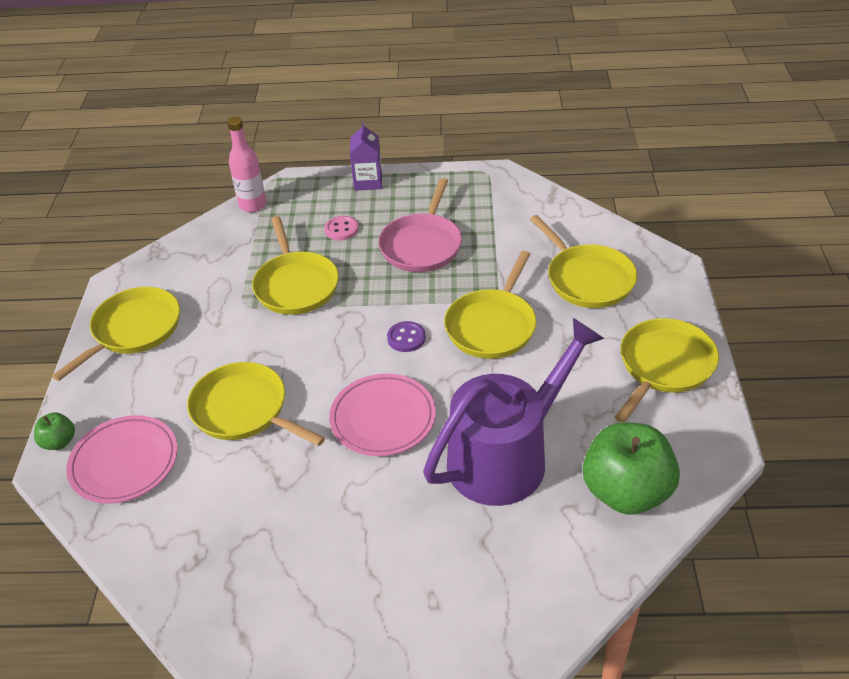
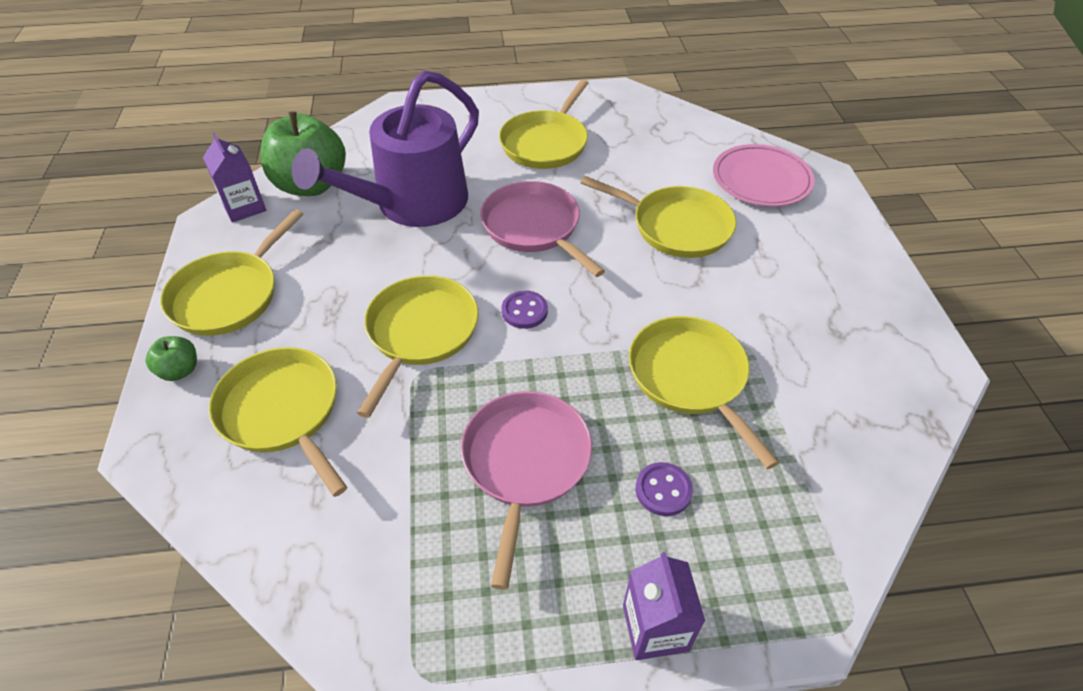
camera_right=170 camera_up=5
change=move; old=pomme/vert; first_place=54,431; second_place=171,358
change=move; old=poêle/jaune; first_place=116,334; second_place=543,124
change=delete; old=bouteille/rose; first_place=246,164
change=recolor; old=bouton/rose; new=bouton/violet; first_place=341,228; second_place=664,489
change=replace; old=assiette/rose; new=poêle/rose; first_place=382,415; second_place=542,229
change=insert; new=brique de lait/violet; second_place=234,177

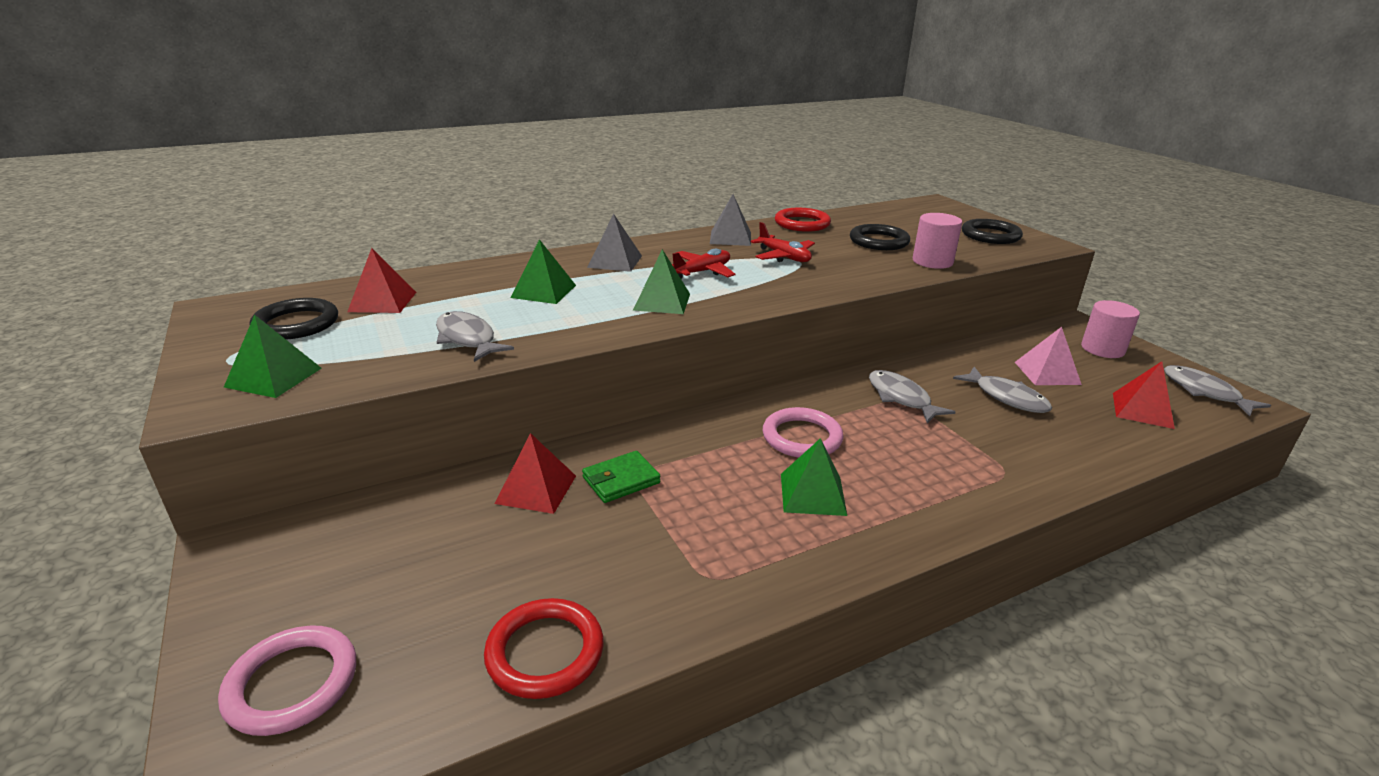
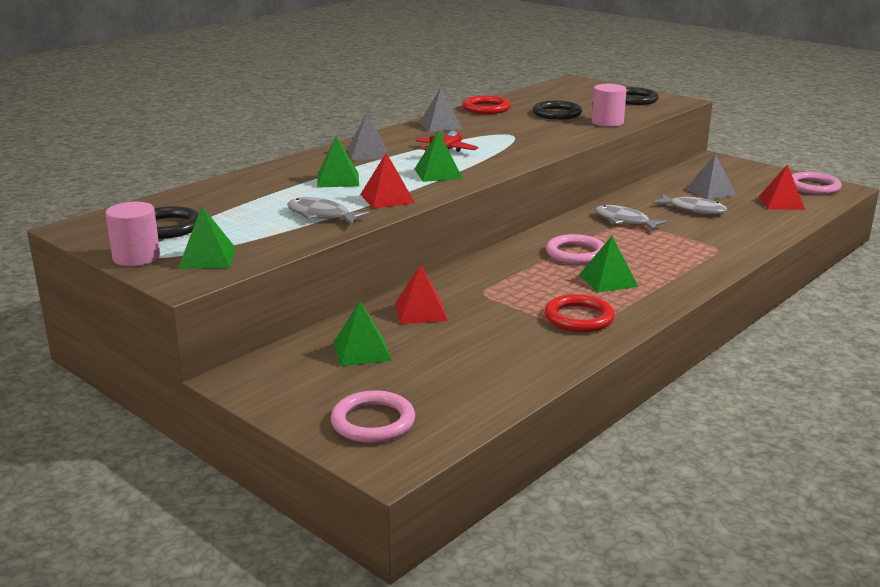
camera_right=-20 camera_up=-5
change=move; old=pyramide/rouge; first_place=381,280; second_place=387,181
change=move; old=anneau/rouge; first_place=544,648; second_place=579,313
change=delete; old=portefeuille/vert; first_place=621,477
change=delete; old=avion/rouge; first_place=783,242
change=recolor; old=pyramide/rose; new=pyramide/gris; first_place=1048,356; second_place=711,177
change=move; old=cylindre/rose; first_place=1110,329; second_place=132,234
change=replace; old=poisson/gris; new=anneau/rose; first_place=1217,390; second_place=817,183
change=insert; new=pyramide/vert; second_place=362,333

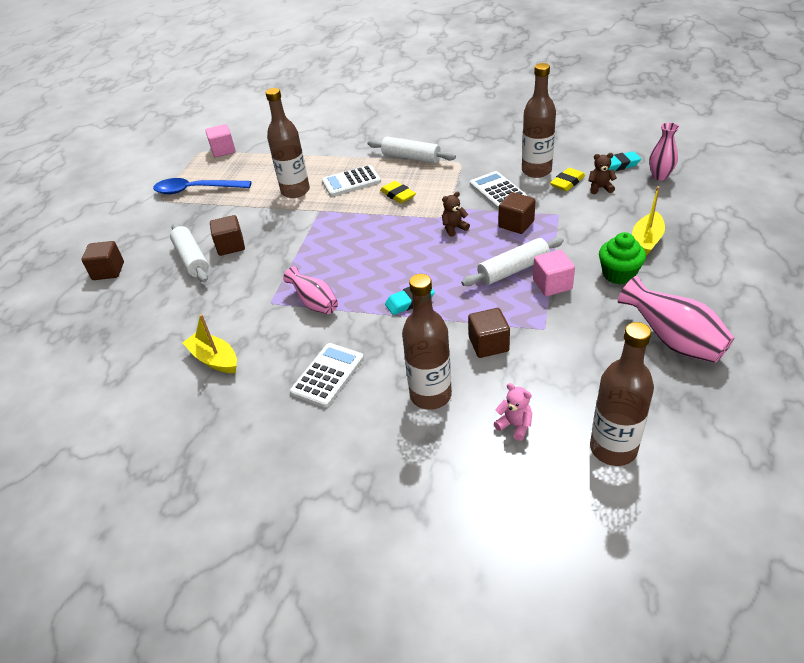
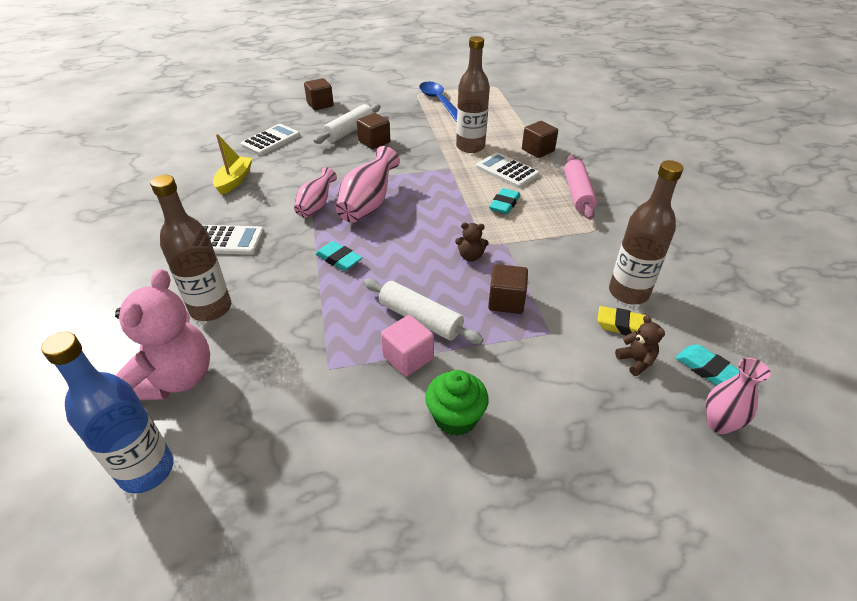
camera_right=60 camera_up=0
change=delete; old=cube/rose; first_place=220,141
change=recolor; old=rouleau à pâtisserie/blanc; new=rouleau à pâtisserie/rose; first_place=412,149; second_place=580,187
change=recolor; old=gomme/jaune; new=gomme/turquoise; first_place=398,192; second_place=504,201
change=rotate; old=ours en peluche/marron; first_place=456,214; second_place=472,242; degrees=150
change=move; old=cube/marron; first_place=489,333; second_place=540,139
change=move; old=calculatrice/blanc; first_place=498,190; second_place=270,139
change=resize; old=ours en peluche/rose; first_place=513,412; second_place=162,334; factor=2.28
change=recolor; old=bouteille/marron; new=bouteille/bleu; first_place=622,394; second_place=107,412
change=move; old=vase/rose; first_place=676,319; second_place=368,184
change=delete; old=bateau/jaune; first_place=648,221

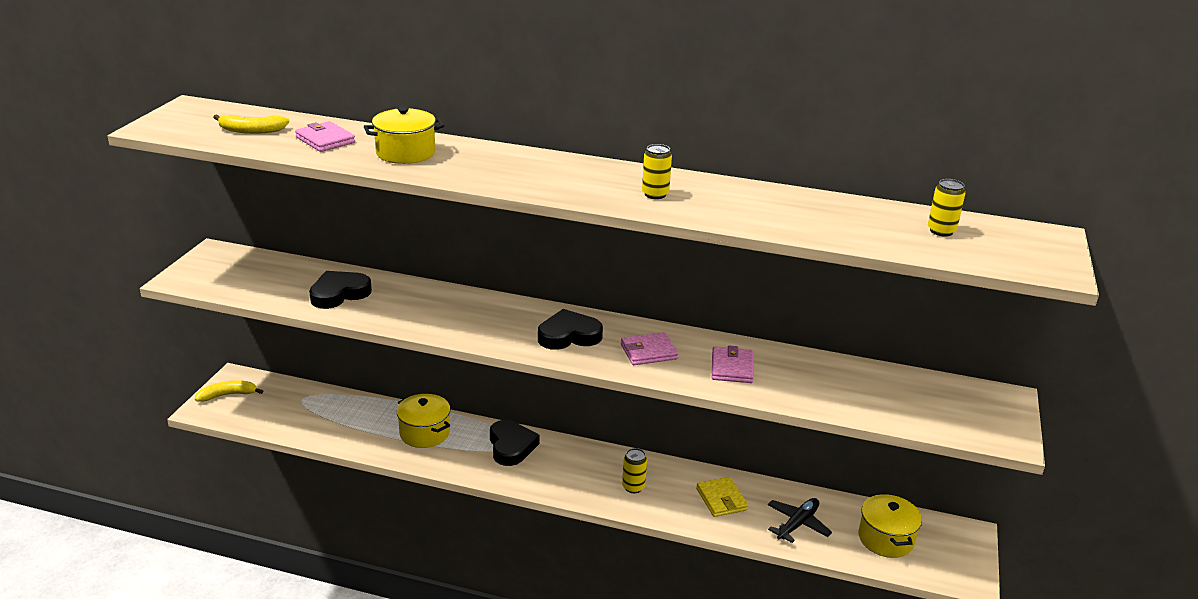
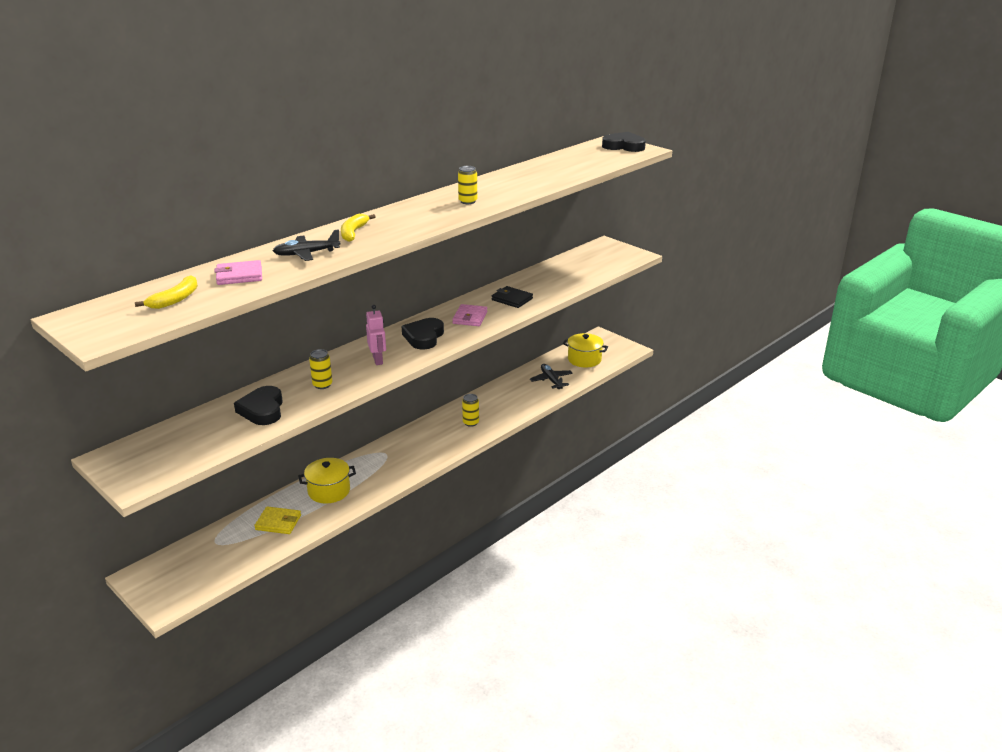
camera_right=-60 camera_up=0
change=move; old=banane/jaune; first_place=229,391; second_place=358,228
change=replace; old=marmite/jaune; new=avion/noir; first_place=404,135; second_place=306,245
change=move; old=cœur/noir; first_place=514,443; second_place=624,142
change=move; old=portefeuille/jaune; first_place=722,497; second_place=277,520
change=recolor; old=portefeuille/rose; new=portefeuille/noir; first_place=732,364; second_place=512,297
change=move; old=canette/jaune; first_place=946,208; second_place=320,369
change=insert; new=robot/rose; second_place=376,335

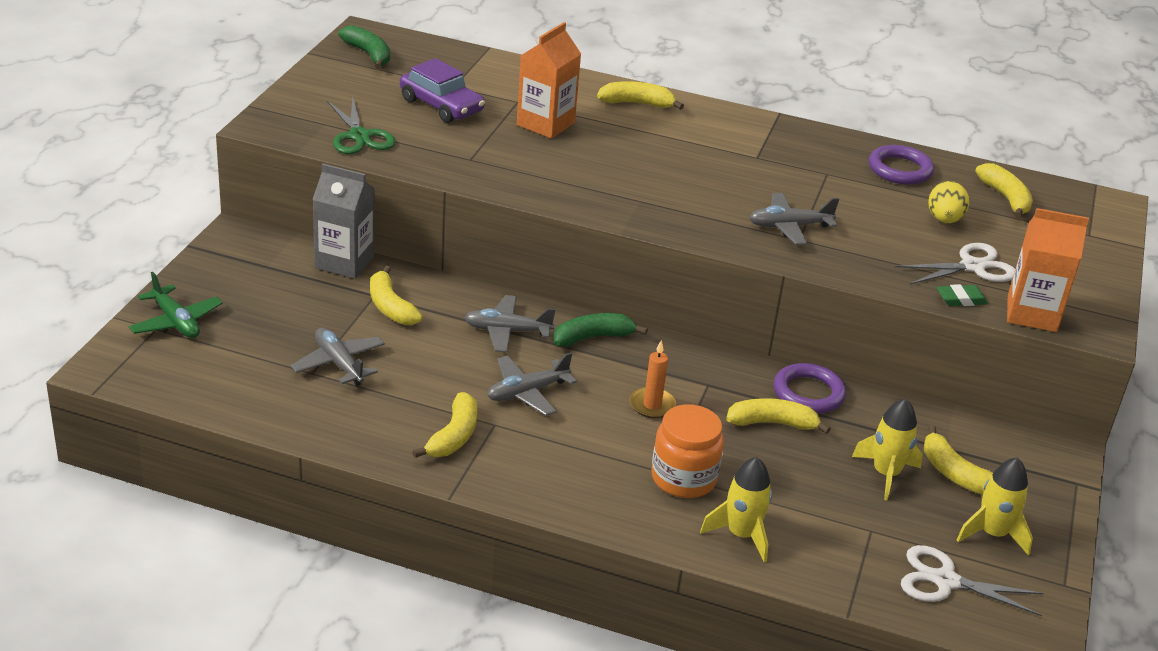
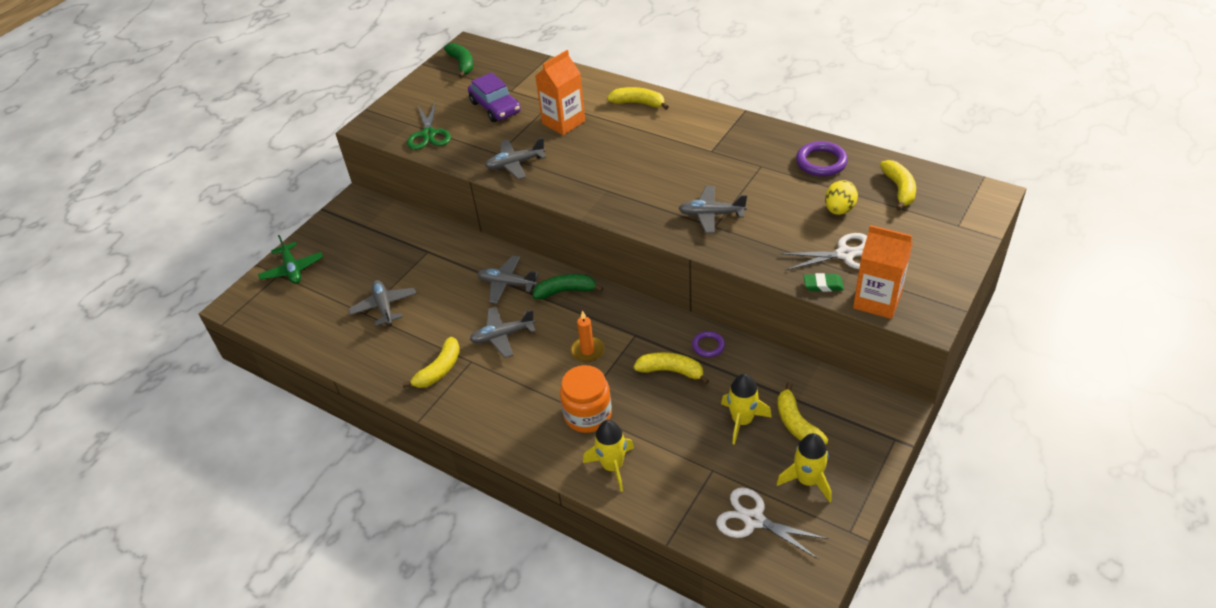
camera_right=20 camera_up=10
change=delete; old=brique de lait/gris; first_place=343,221
change=delete; old=banane/jaune; first_place=396,295
change=resize; old=anneau/violet; first_place=810,388; second_place=708,344; factor=0.61
change=insert; new=avion/gris; second_place=515,158

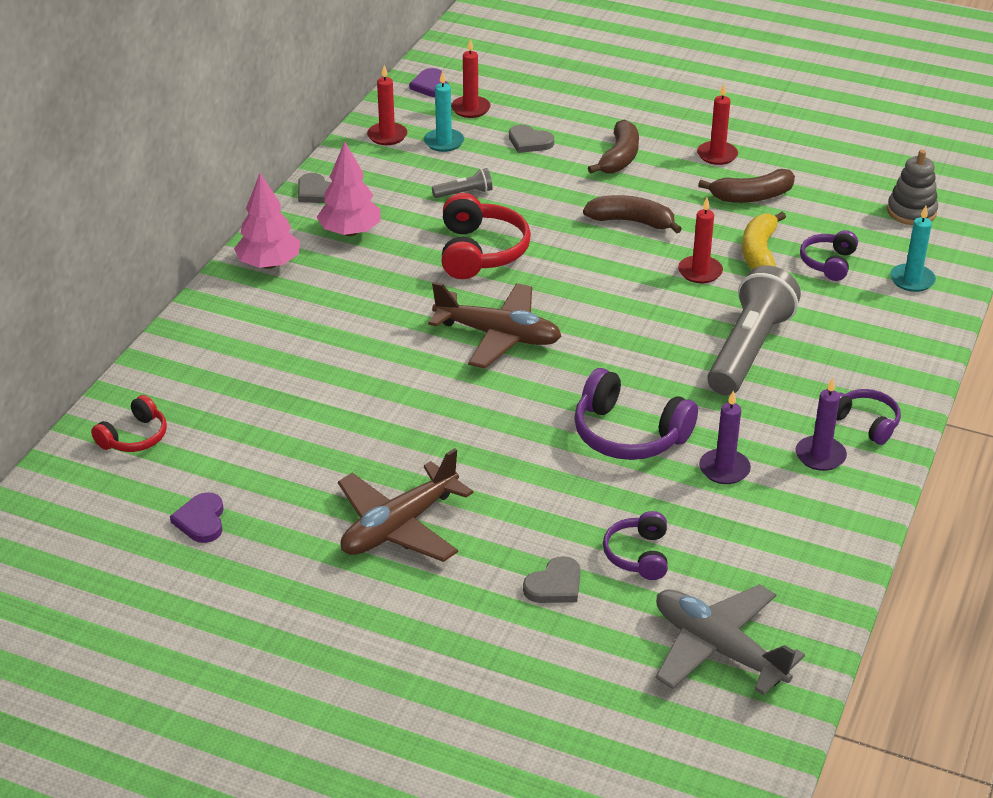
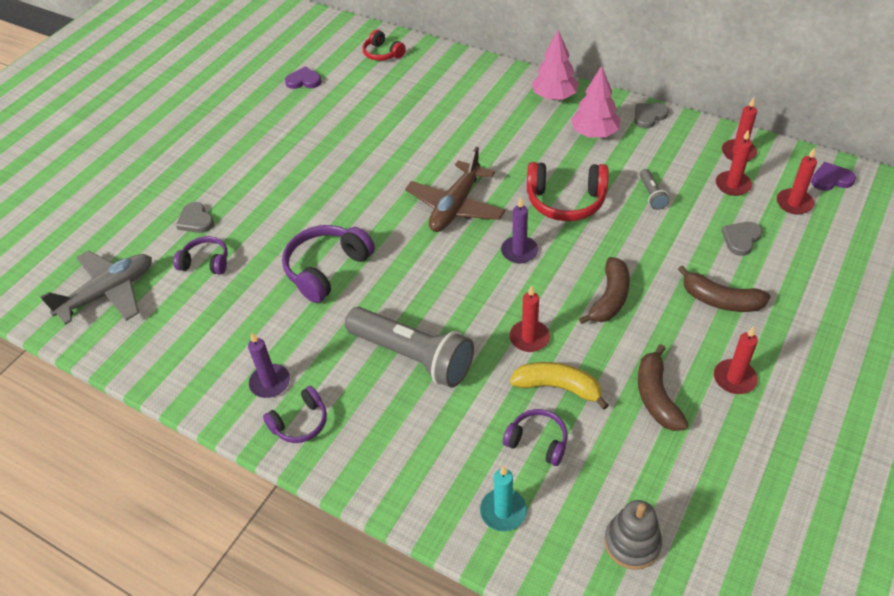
camera_right=100 camera_up=10
change=delete; old=avion/marron; first_place=405,505
change=recolor; old=bougie/turquoise; new=bougie/rouge; first_place=444,111; second_place=734,163
change=move; old=bougie/violet; first_place=725,437; second_place=519,230

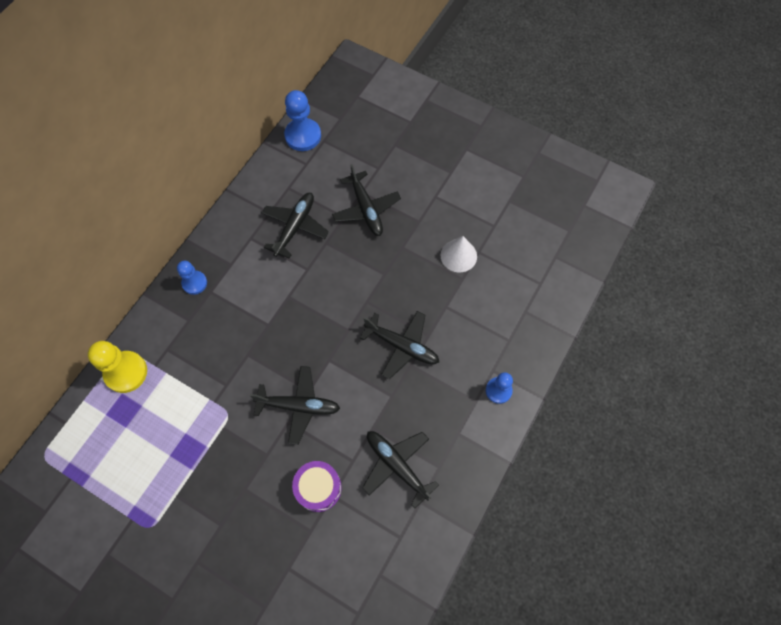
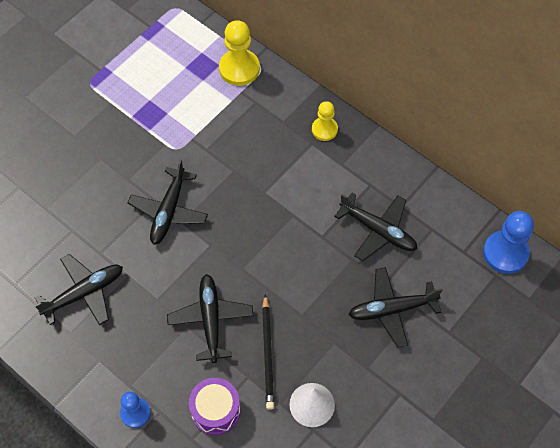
camera_right=100 camera_up=-5
change=recolor; old=pion/bleu; new=pion/jaune; first_place=192,278; second_place=325,121
change=move; old=tambour/violet; first_place=317,486; second_place=214,406
change=rotate; old=avion/noir; first_place=399,345; second_place=210,318; degrees=135
change=insert; new=crayon/noir; second_place=268,352

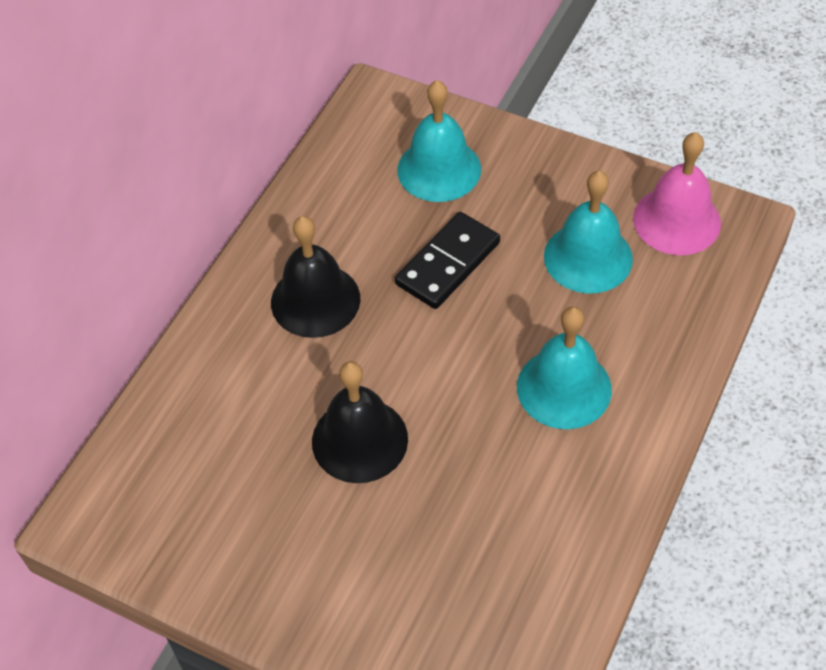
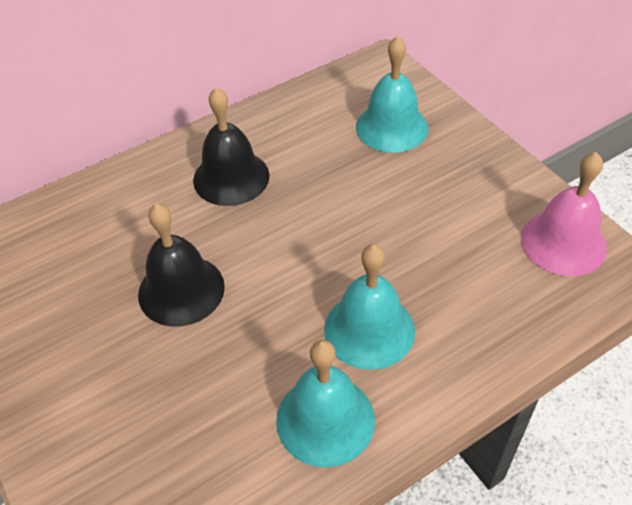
camera_right=30 camera_up=-5
change=delete; old=domino/noir; first_place=447,260
change=move; old=cloche/turquoise; first_place=588,232; second_place=325,403

